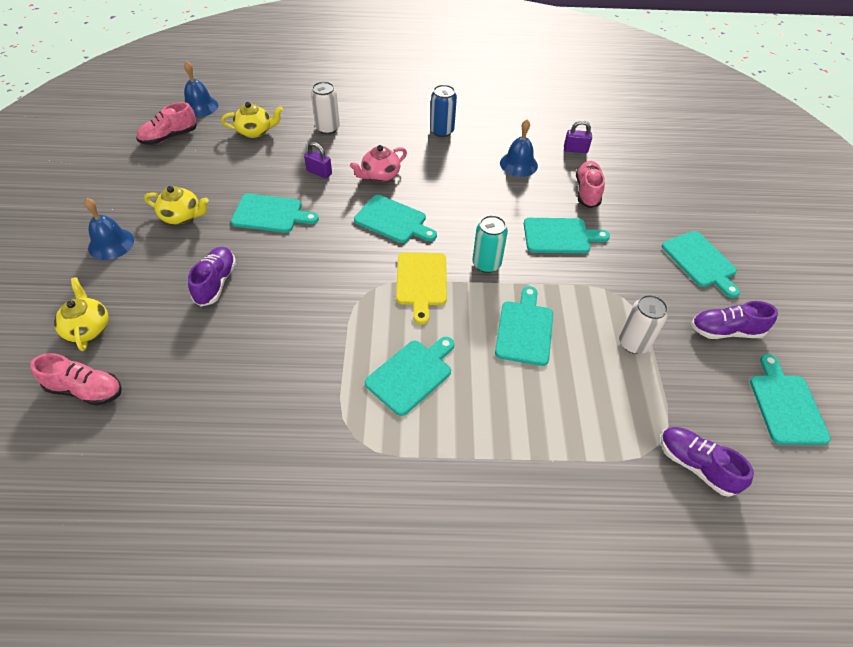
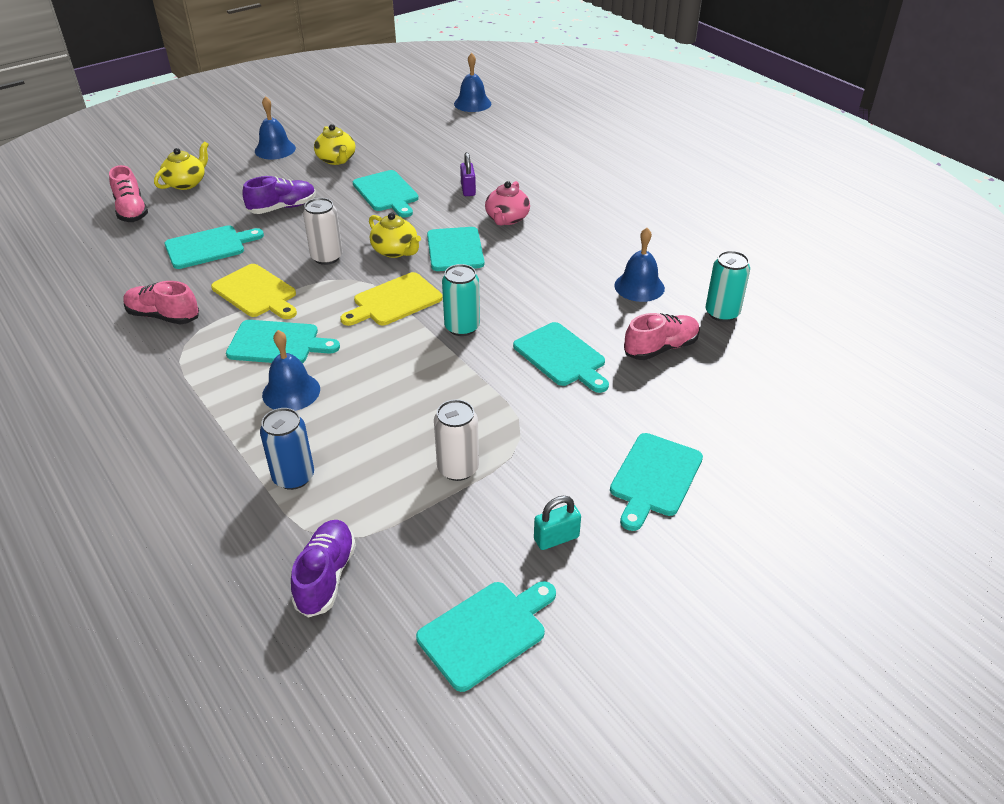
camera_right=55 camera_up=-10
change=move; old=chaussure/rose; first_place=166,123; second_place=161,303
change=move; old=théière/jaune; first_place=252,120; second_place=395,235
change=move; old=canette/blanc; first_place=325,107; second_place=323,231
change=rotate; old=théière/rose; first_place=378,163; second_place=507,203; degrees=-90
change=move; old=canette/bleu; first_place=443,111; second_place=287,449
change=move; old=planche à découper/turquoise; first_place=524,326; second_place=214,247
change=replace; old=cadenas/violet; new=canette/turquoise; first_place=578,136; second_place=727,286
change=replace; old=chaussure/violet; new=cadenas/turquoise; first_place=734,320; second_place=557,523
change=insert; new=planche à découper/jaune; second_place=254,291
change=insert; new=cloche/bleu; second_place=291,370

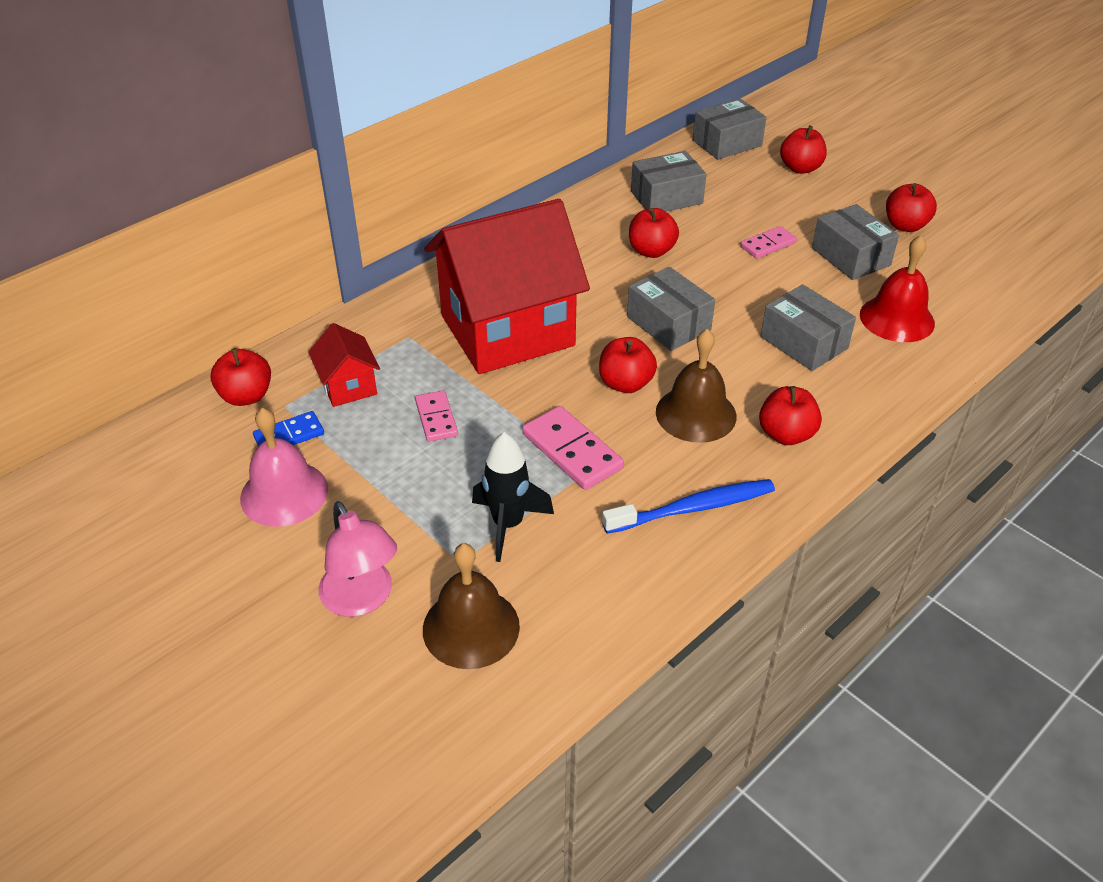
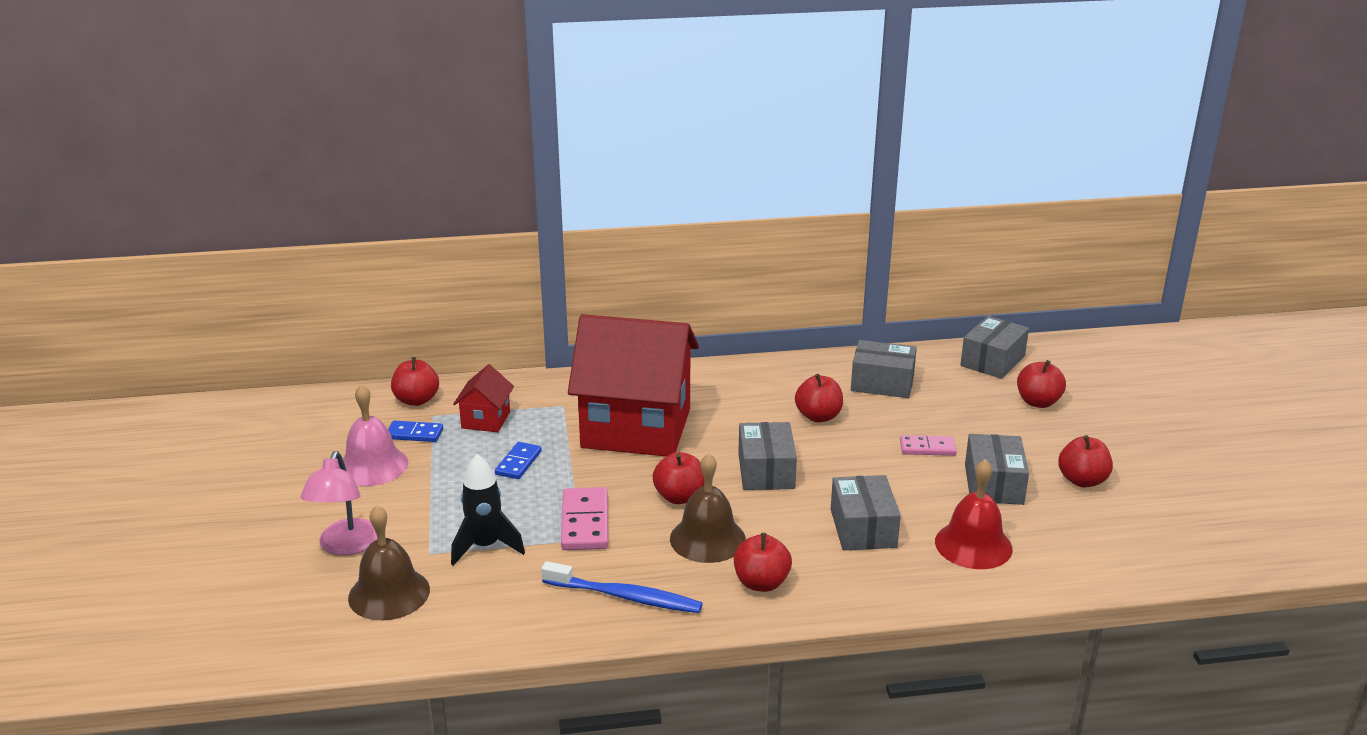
camera_right=35 camera_up=-15
change=recolor; old=domino/rose; new=domino/bleu; first_place=436,416; second_place=518,460
change=rotate; old=boîte/gris; first_place=729,129; second_place=994,347; degrees=-60

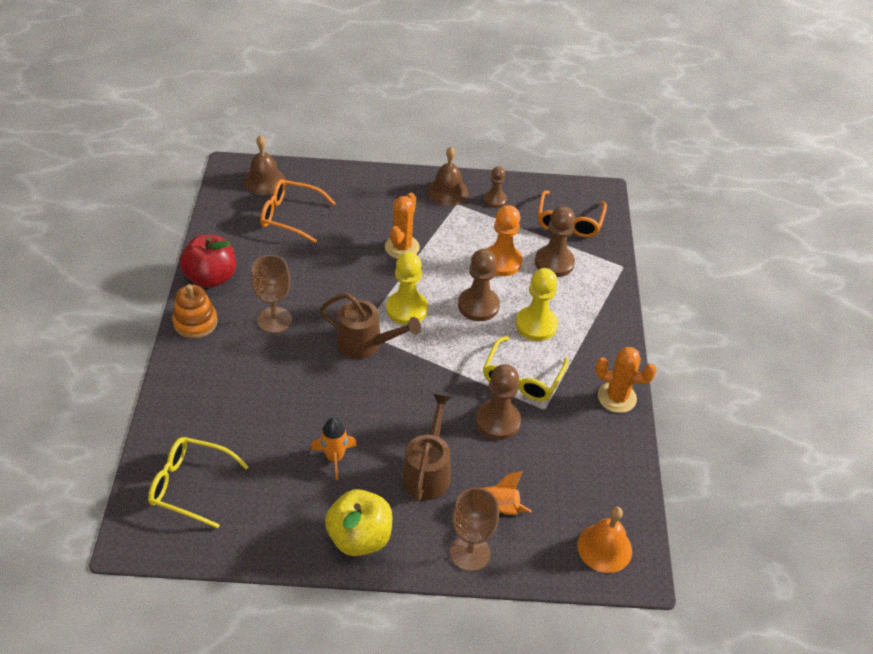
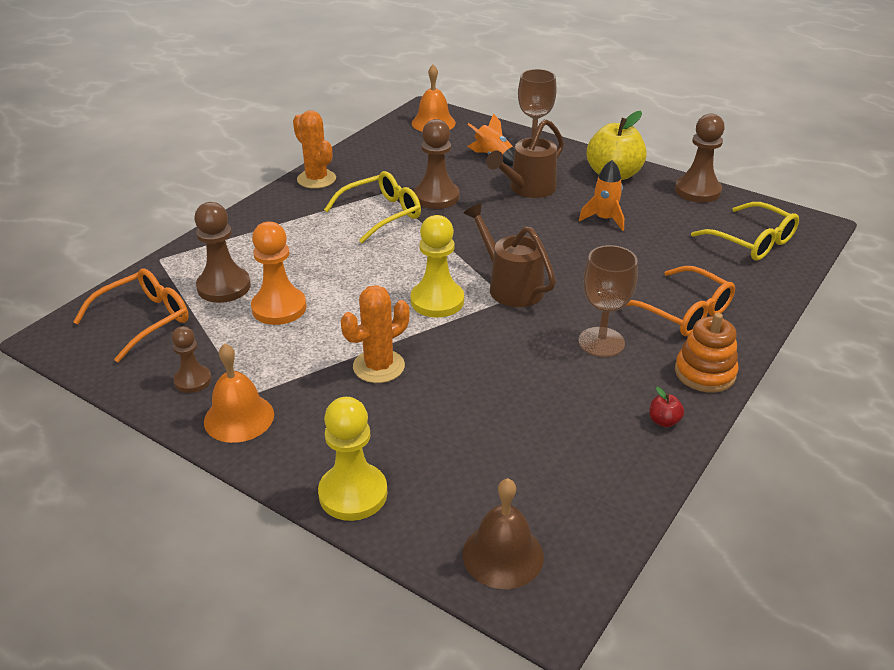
camera_right=-145 camera_up=-10
change=resize; old=pomme/rouge; first_place=208,261; second_place=666,407; factor=0.41
change=move; old=lunettes/orange; first_place=298,211; second_place=680,301
change=recolor; old=cloche/marron; new=cloche/orange; first_place=447,176; second_place=239,393
change=move; old=pion/marron; first_place=479,285; second_place=700,158
change=move; old=pion/jaune; first_place=536,304; second_place=352,459

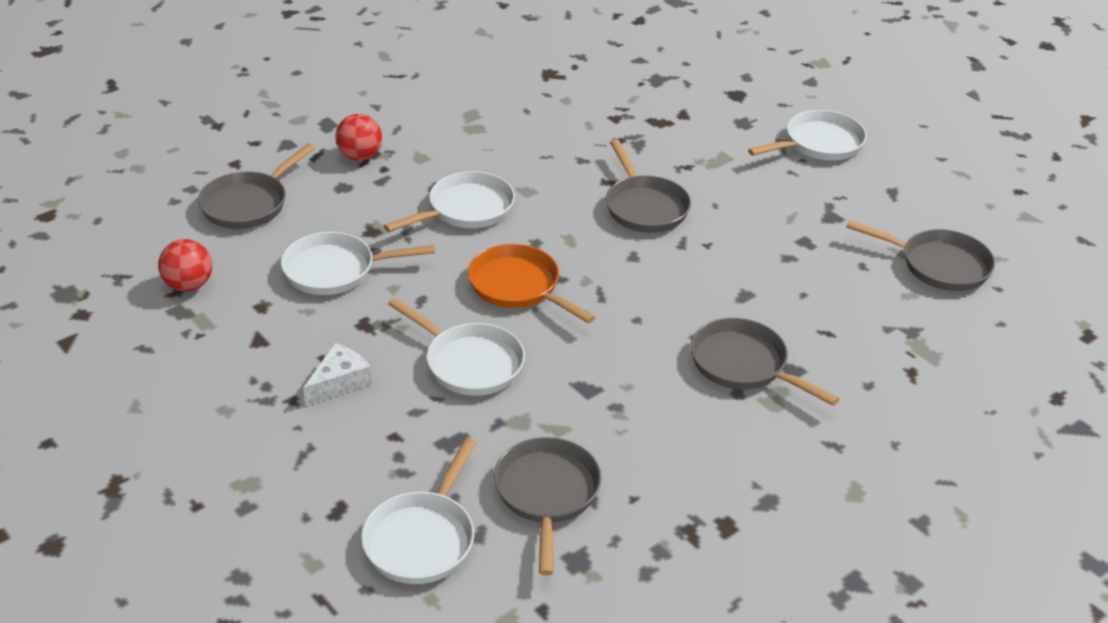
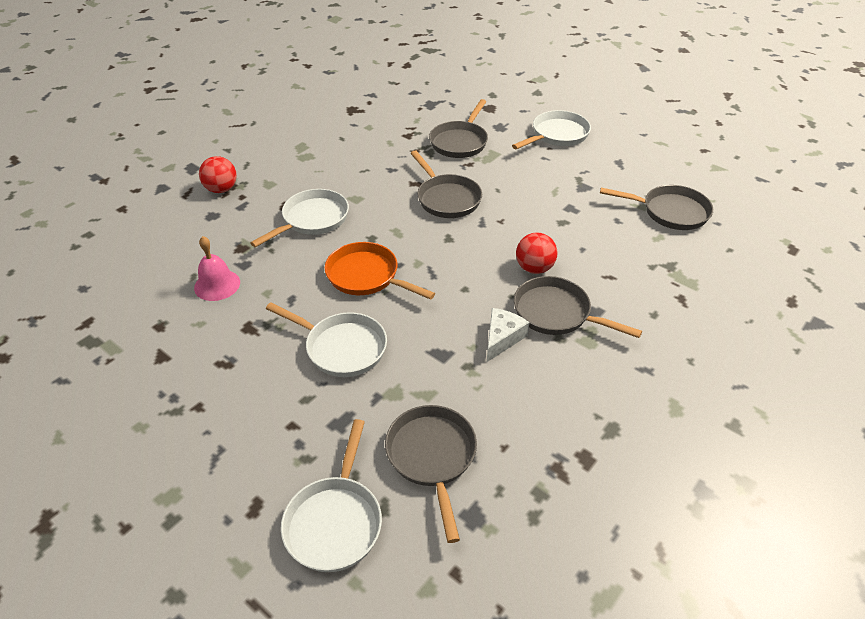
camera_right=-10 camera_up=5
change=move; old=balle/rouge; first_place=185,265; second_place=536,253
change=move; old=poêle/gris; first_place=256,186; second_place=458,128
change=replace; old=poêle/blanc; new=cloche/rose; first_place=358,263; second_place=217,268
change=move; old=fromage/blanc; first_place=337,374; second_place=508,335

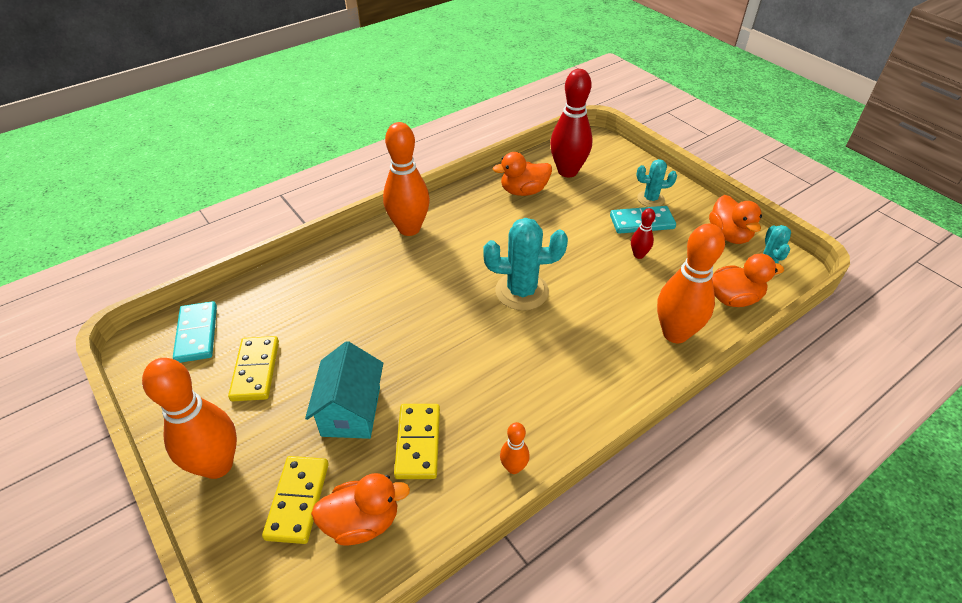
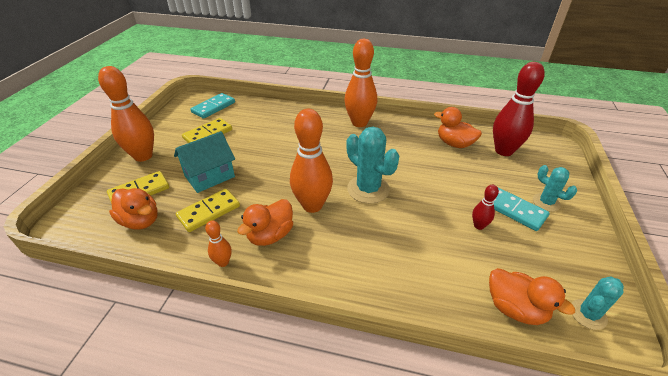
camera_right=50 camera_up=-5
change=move; old=quille/orange; first_place=691,283; second_place=311,161
change=move; old=canard/orange; first_place=735,219; second_place=265,222

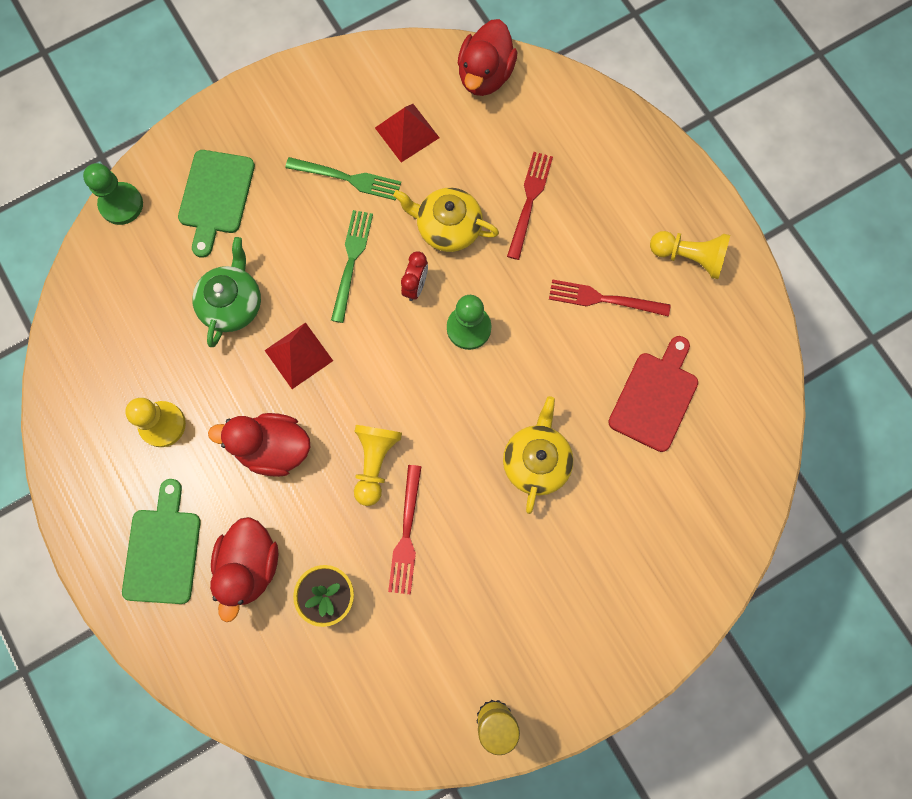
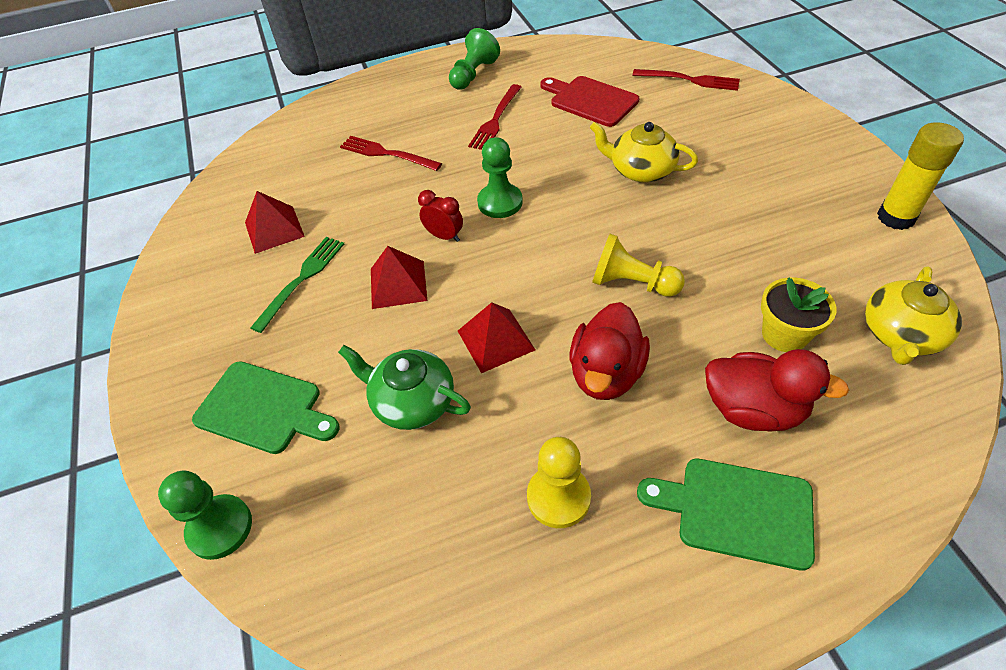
camera_right=-75 camera_up=-25
change=replace; old=fourchette/vert; new=pyramide/rouge; first_place=352,266; second_place=399,277
change=move; old=fourchette/rouge; first_place=405,530; second_place=686,80
change=move; old=théière/jaune; first_place=446,220; second_place=913,315
change=delete; old=canard/rouge; first_place=487,57
change=recolor; old=pion/jaune; new=pion/vert; first_place=690,255; second_place=474,59

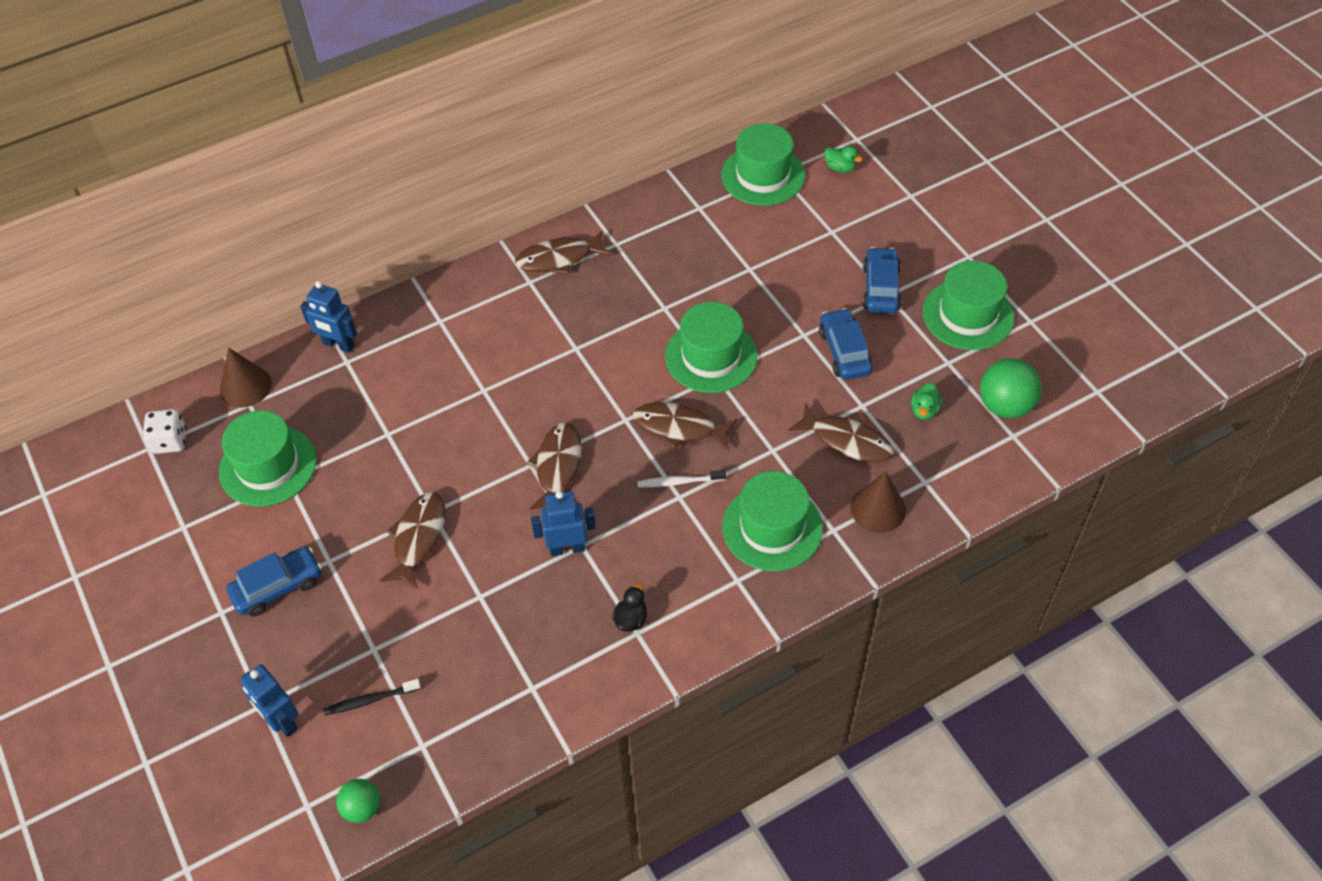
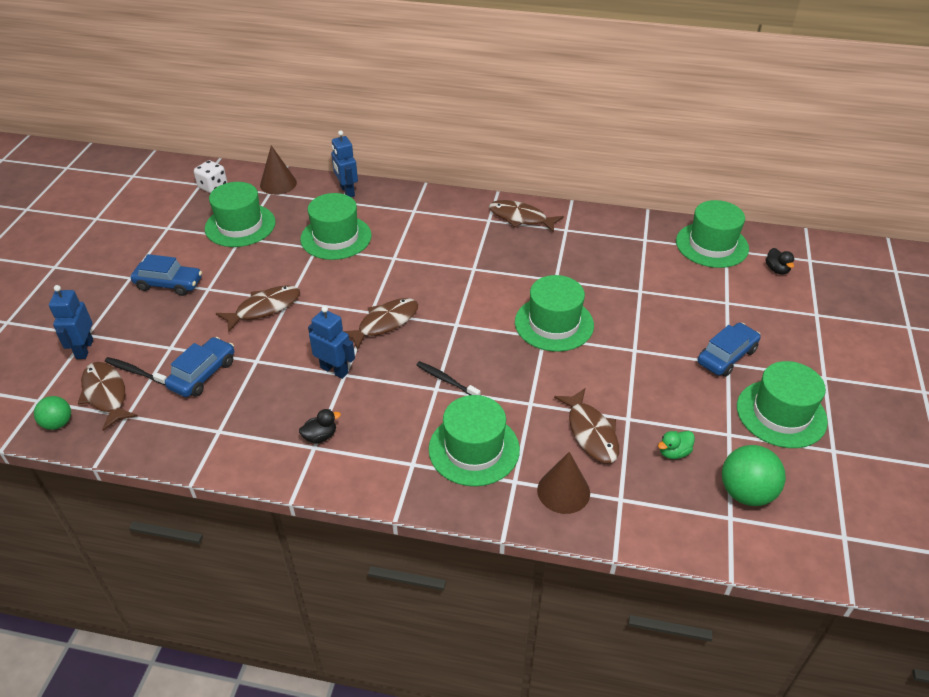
camera_right=40 camera_up=-10
change=move; old=poisson/marron; first_place=685,426; second_place=108,396
change=recolor; old=brosse à dents/blanc; new=brosse à dents/noir; first_place=681,479; second_place=448,378
change=move; old=voiture/bleu; first_place=846,344; second_place=199,367
change=recolor; old=canard/vert; new=canard/noir; first_place=843,159; second_place=780,261
change=insert; new=chapeau/vert; second_place=336,226

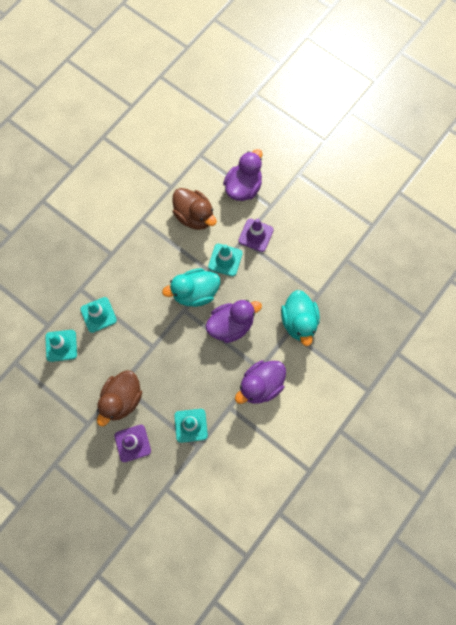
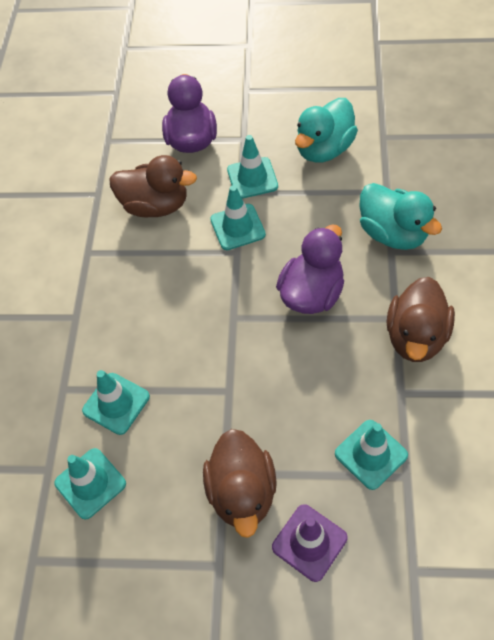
camera_right=-30 camera_up=-15
change=move; old=canard/turquoise; first_place=191,287; second_place=326,130
change=recolor; old=canard/violet; new=canard/marron; first_place=260,382; second_place=421,319
change=recolor; old=cône de chantier/violet; new=cône de chantier/turquoise; first_place=256,235; second_place=252,167

